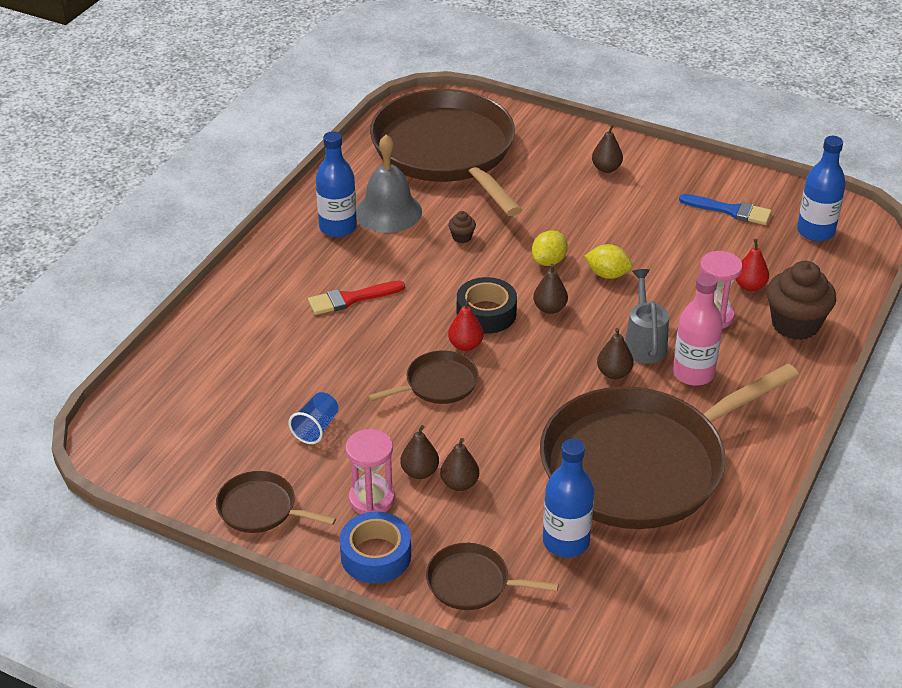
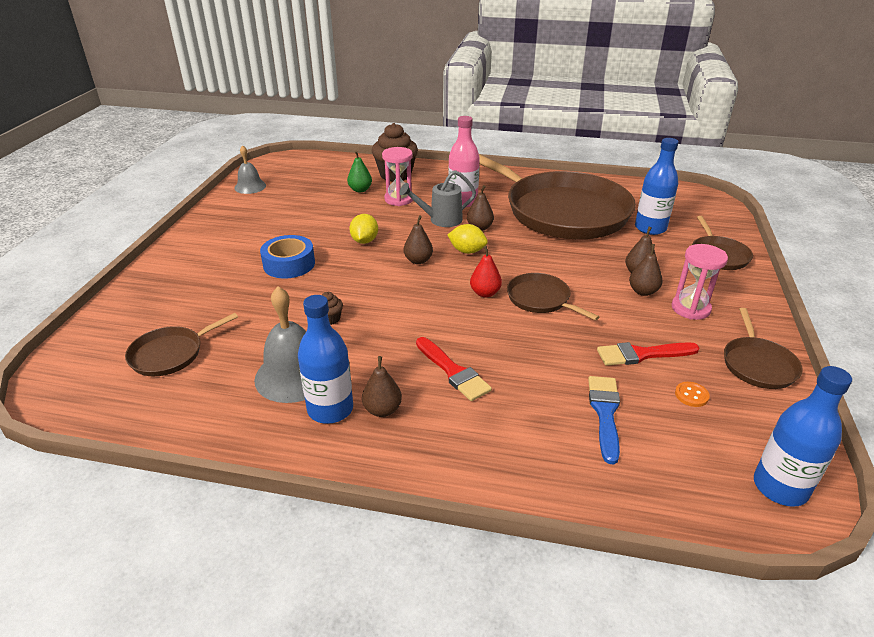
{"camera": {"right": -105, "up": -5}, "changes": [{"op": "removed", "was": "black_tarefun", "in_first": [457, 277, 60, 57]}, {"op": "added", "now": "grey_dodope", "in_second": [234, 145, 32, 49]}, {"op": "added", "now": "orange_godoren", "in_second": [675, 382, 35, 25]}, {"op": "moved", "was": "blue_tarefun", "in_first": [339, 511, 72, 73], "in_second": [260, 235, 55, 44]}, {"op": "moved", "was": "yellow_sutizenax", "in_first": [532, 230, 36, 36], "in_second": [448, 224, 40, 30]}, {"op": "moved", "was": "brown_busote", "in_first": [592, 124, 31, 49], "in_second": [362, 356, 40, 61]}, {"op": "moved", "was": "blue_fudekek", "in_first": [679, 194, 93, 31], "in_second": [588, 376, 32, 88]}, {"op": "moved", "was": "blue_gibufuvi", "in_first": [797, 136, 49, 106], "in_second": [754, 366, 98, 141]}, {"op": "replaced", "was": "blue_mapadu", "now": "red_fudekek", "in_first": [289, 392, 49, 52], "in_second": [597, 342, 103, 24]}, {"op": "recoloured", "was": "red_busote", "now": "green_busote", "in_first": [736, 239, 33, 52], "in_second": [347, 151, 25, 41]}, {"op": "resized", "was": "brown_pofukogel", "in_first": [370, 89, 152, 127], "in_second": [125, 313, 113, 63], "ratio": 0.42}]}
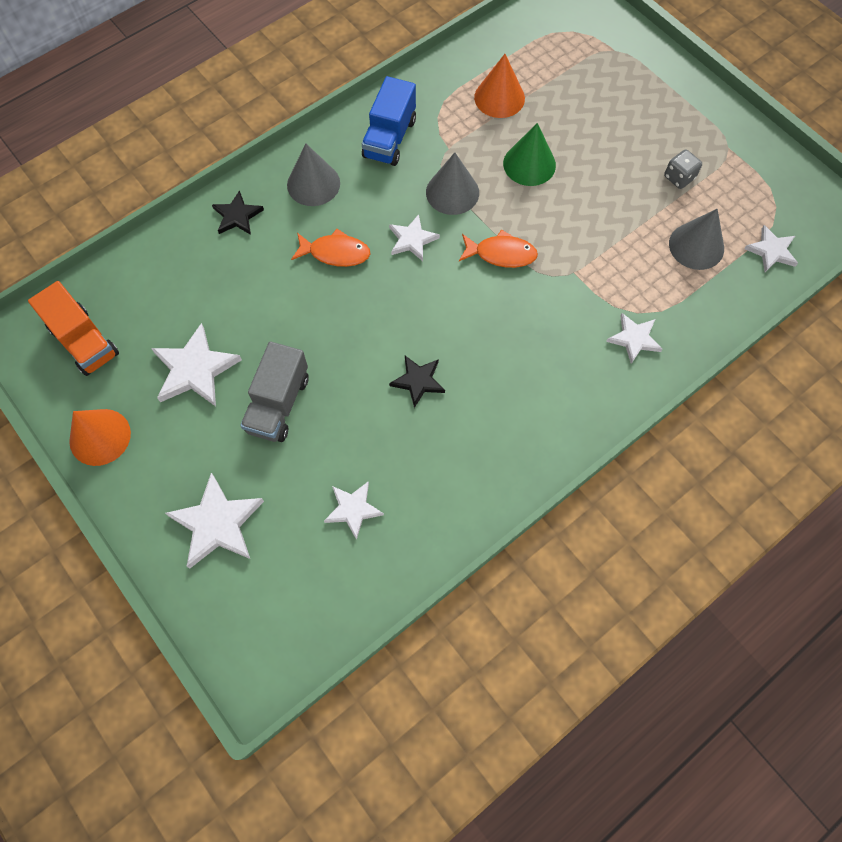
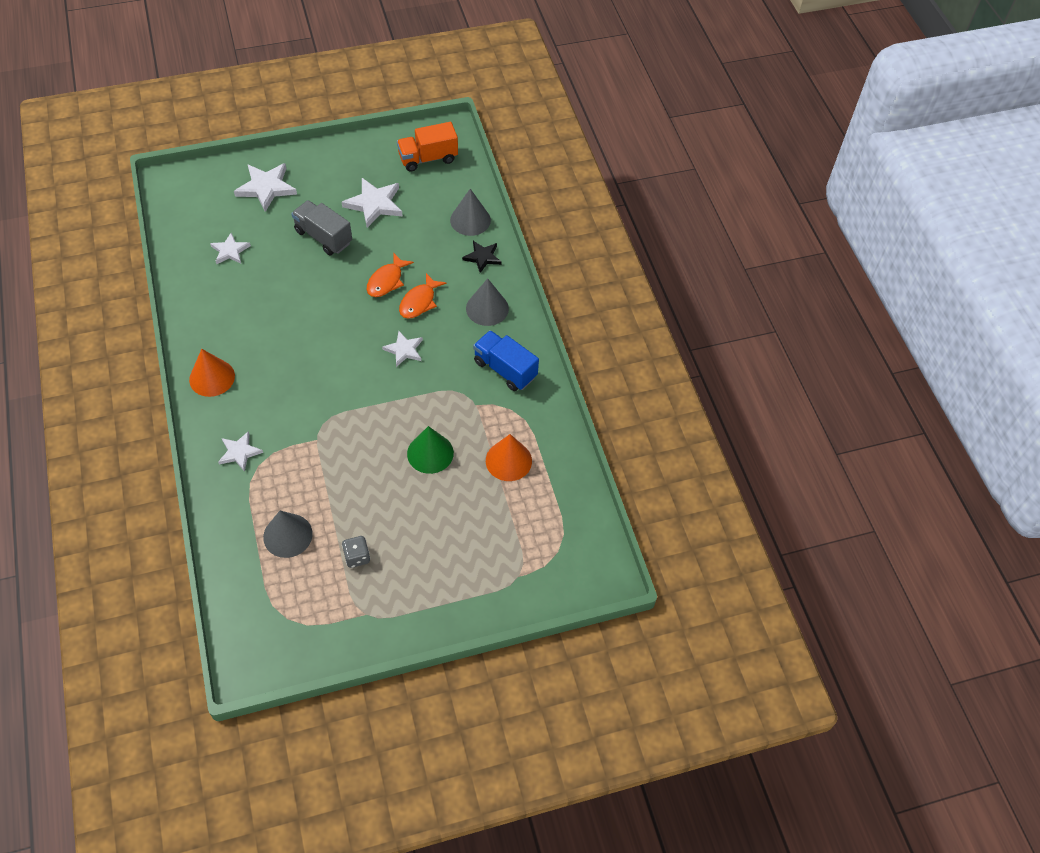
{"camera": {"right": 110, "up": -10}, "changes": [{"op": "removed", "was": "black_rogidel", "in_first": [389, 356, 56, 52]}, {"op": "removed", "was": "white_rogidel", "in_first": [744, 225, 54, 47]}, {"op": "moved", "was": "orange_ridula", "in_first": [69, 409, 62, 57], "in_second": [189, 349, 46, 48]}, {"op": "moved", "was": "grey_ridula", "in_first": [426, 152, 53, 63], "in_second": [450, 189, 41, 47]}, {"op": "moved", "was": "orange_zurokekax", "in_first": [459, 229, 79, 39], "in_second": [367, 253, 47, 44]}]}
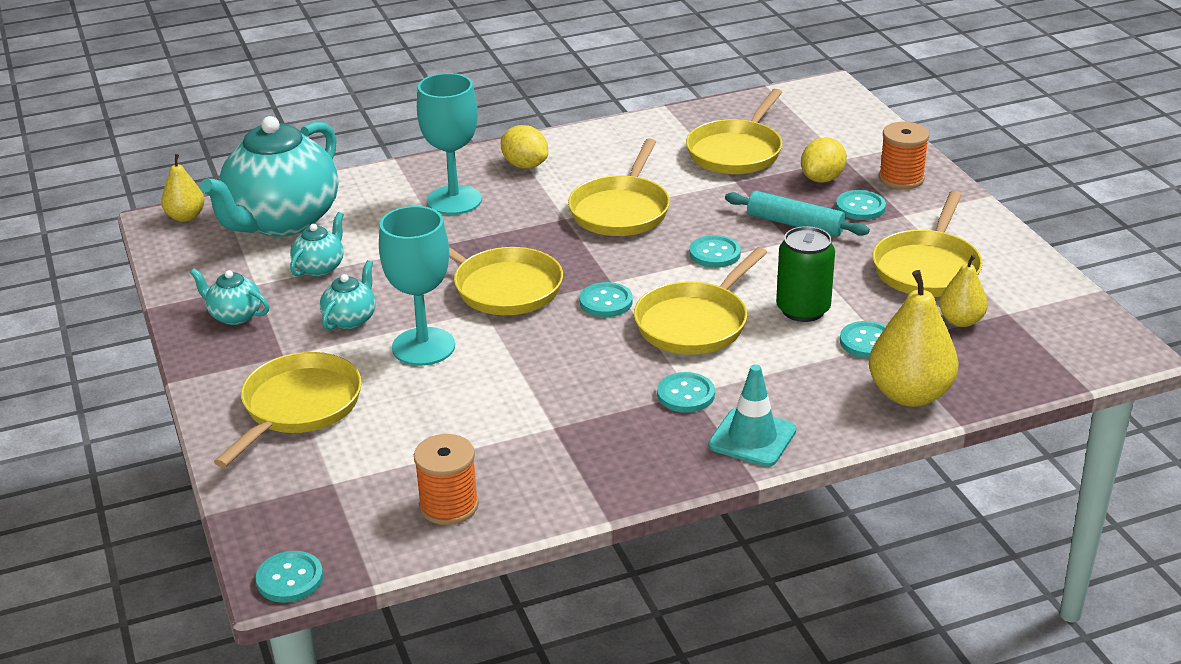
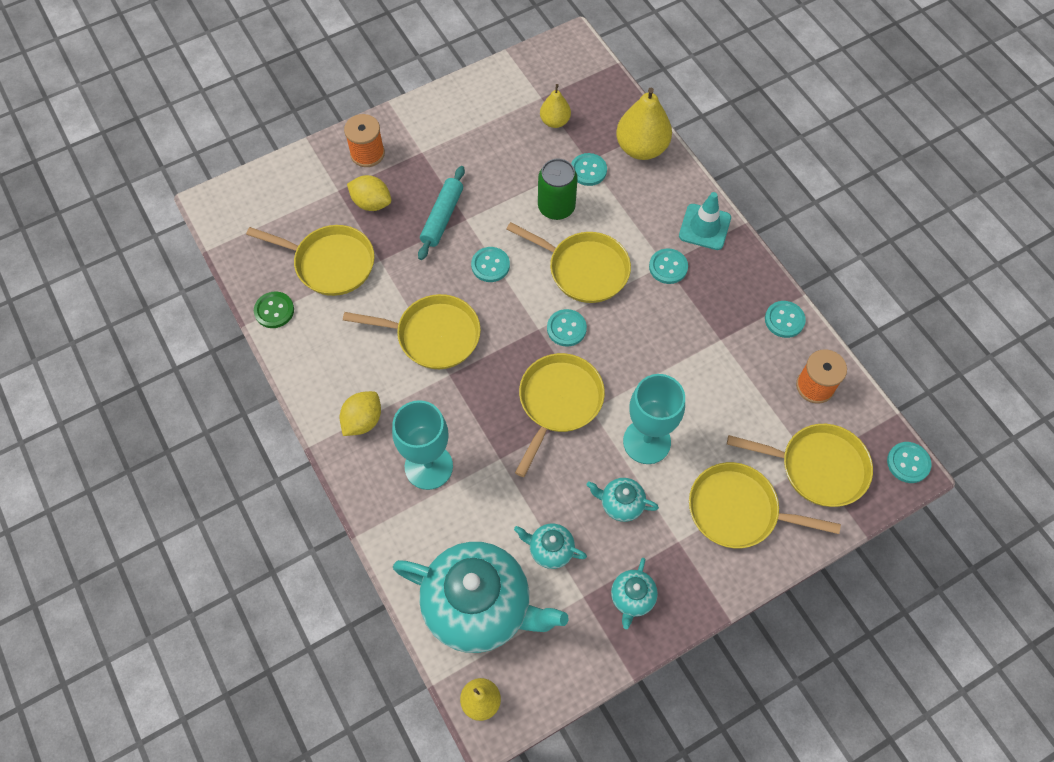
{"camera": {"right": -100, "up": 30}, "changes": [{"op": "added", "now": "green_godoren", "in_second": [254, 292, 40, 36]}, {"op": "moved", "was": "turquoise_godoren", "in_first": [836, 190, 50, 30], "in_second": [765, 301, 41, 37]}, {"op": "moved", "was": "yellow_pofukogel", "in_first": [872, 191, 111, 106], "in_second": [727, 424, 146, 83]}]}
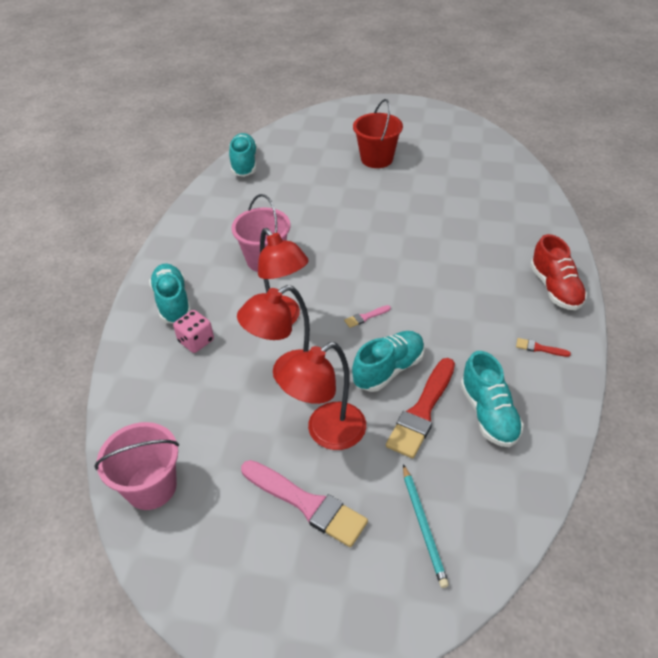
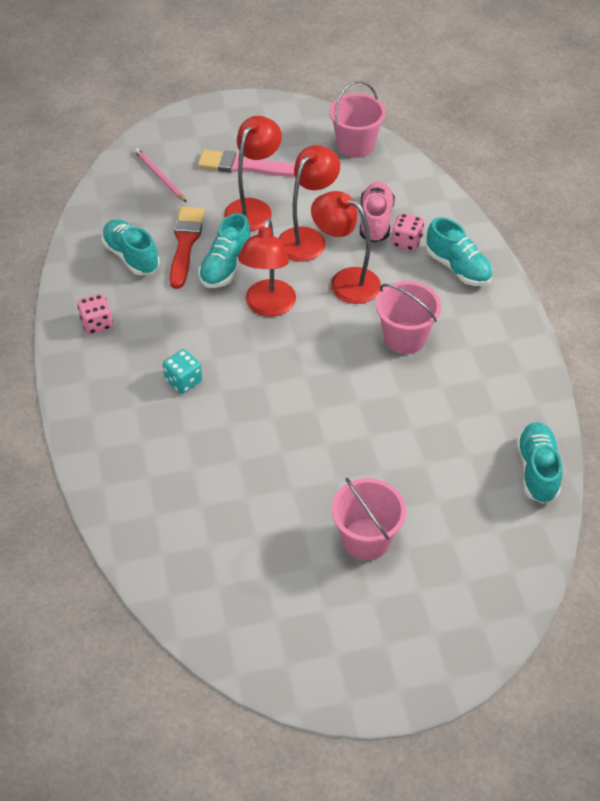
{"camera": {"right": 155, "up": 5}, "changes": [{"op": "removed", "was": "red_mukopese", "in_first": [530, 234, 57, 76]}, {"op": "added", "now": "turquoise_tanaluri", "in_second": [163, 349, 39, 45]}, {"op": "added", "now": "pink_mukopese", "in_second": [360, 182, 35, 60]}, {"op": "replaced", "was": "pink_fudekek", "now": "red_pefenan", "in_first": [344, 305, 47, 23], "in_second": [238, 218, 58, 99]}, {"op": "replaced", "was": "red_fudekek", "now": "pink_tanaluri", "in_first": [516, 338, 55, 19], "in_second": [77, 294, 36, 41]}, {"op": "recoloured", "was": "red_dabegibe", "now": "pink_dabegibe", "in_first": [353, 99, 50, 69], "in_second": [332, 478, 74, 82]}, {"op": "recoloured", "was": "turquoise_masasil", "now": "pink_masasil", "in_first": [403, 464, 46, 124], "in_second": [135, 148, 51, 54]}, {"op": "turned", "was": "turquoise_mukopese", "in_first": [229, 133, 28, 44], "in_second": [516, 422, 46, 82], "clockwise": -150}]}
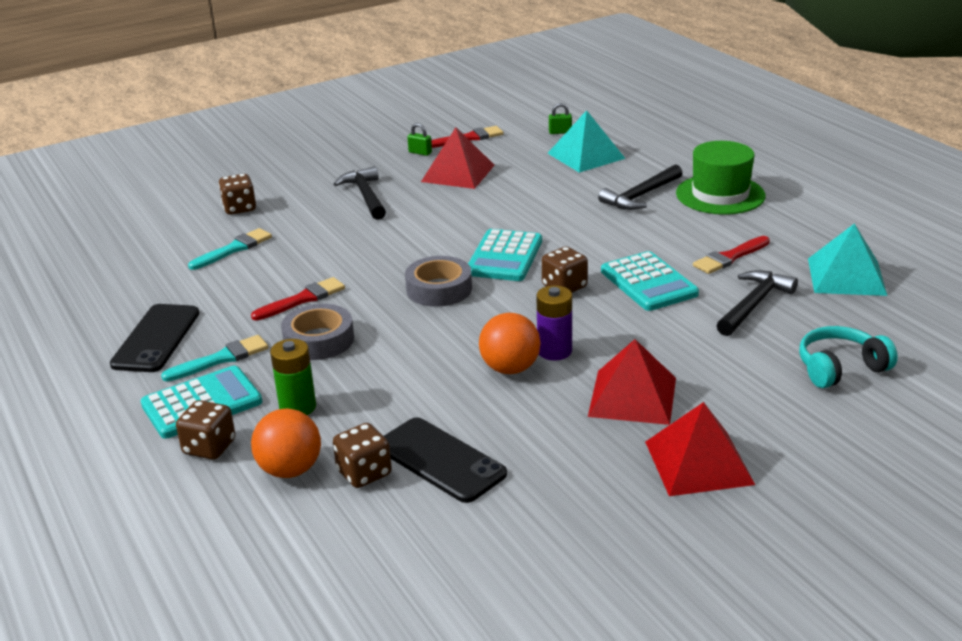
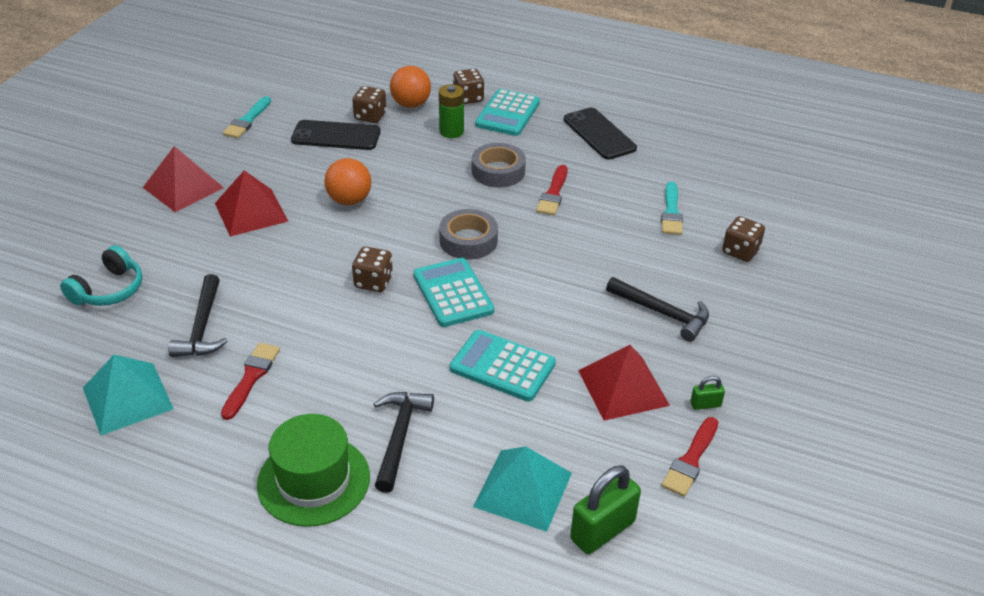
{"camera": {"right": 140, "up": 10}, "changes": [{"op": "removed", "was": "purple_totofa", "in_first": [536, 285, 36, 76]}, {"op": "moved", "was": "turquoise_fudekek", "in_first": [161, 335, 107, 47], "in_second": [223, 96, 48, 42]}, {"op": "moved", "was": "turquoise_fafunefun", "in_first": [601, 251, 98, 60], "in_second": [450, 330, 106, 72]}, {"op": "resized", "was": "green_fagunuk", "in_first": [549, 103, 23, 31], "in_second": [570, 466, 71, 88], "ratio": 2.05}]}
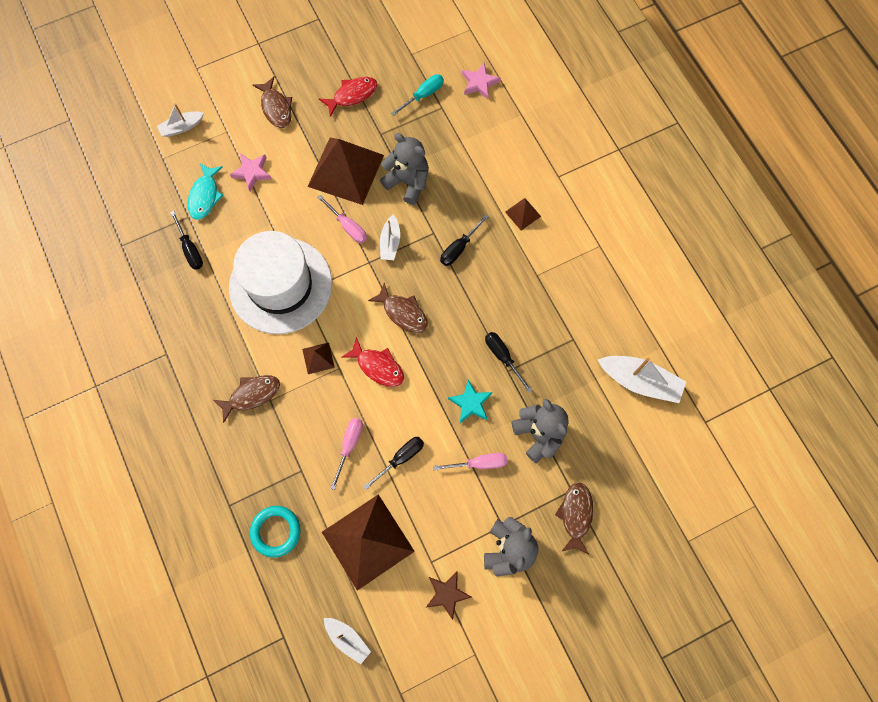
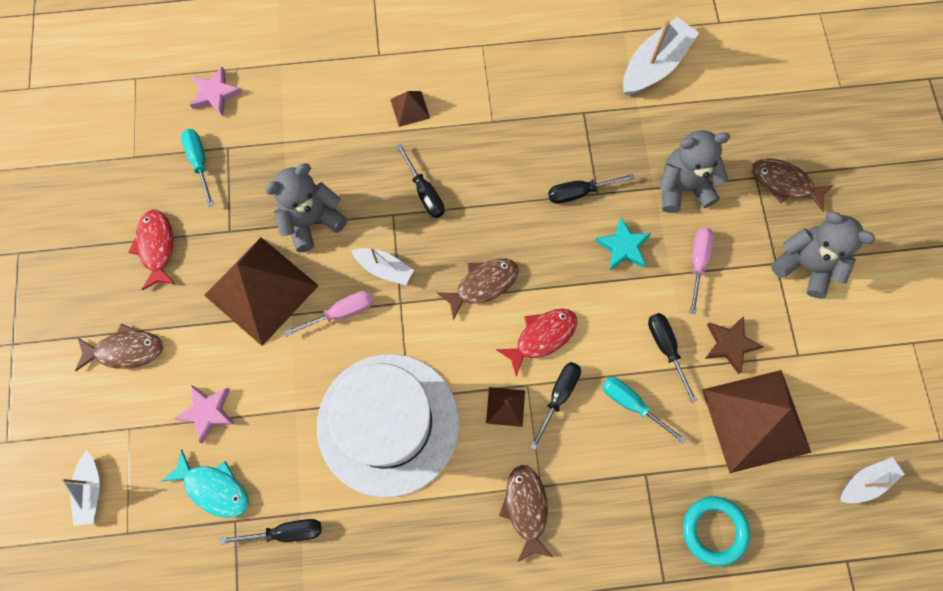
{"camera": {"right": -70, "up": 0}, "changes": [{"op": "added", "now": "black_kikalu", "in_second": [530, 362, 51, 88]}, {"op": "moved", "was": "brown_rogidel", "in_first": [426, 570, 46, 50], "in_second": [705, 317, 58, 57]}, {"op": "recoloured", "was": "pink_kikalu", "now": "turquoise_kikalu", "in_first": [330, 418, 33, 72], "in_second": [602, 377, 84, 67]}]}
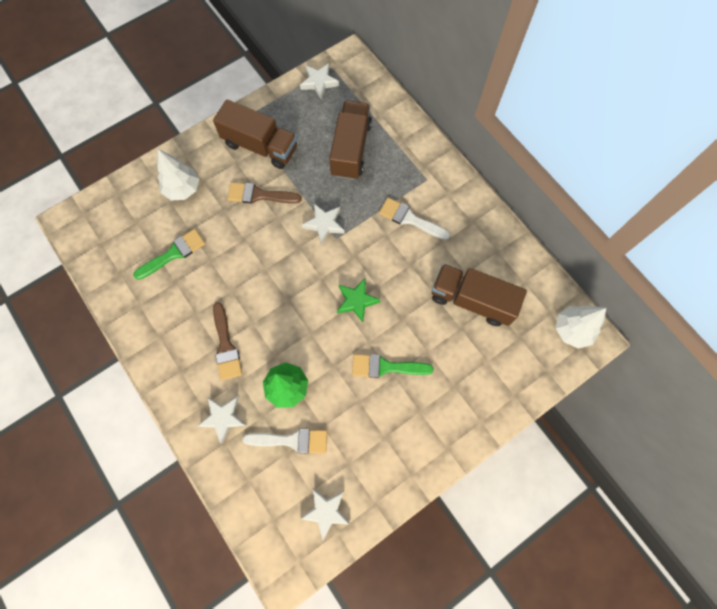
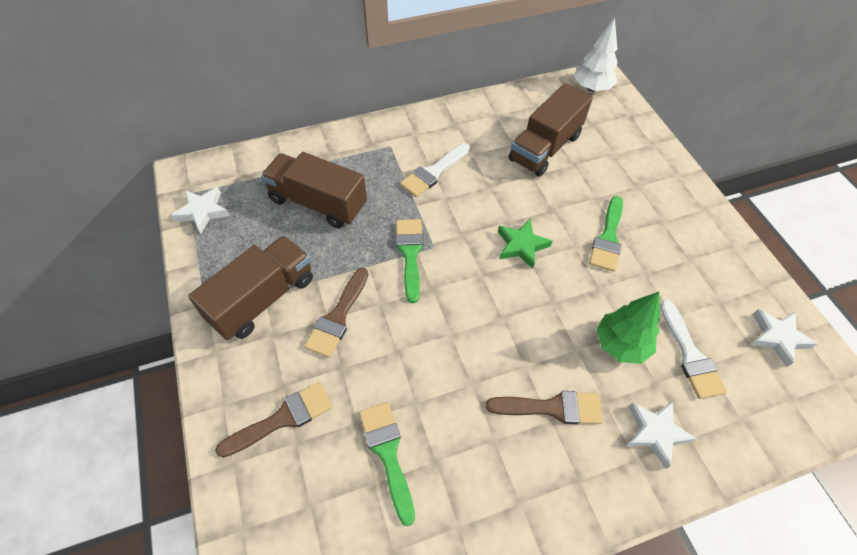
{"camera": {"right": -75, "up": -15}, "changes": [{"op": "replaced", "was": "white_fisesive", "now": "brown_fudekek", "in_first": [157, 149, 42, 52], "in_second": [215, 382, 118, 76]}, {"op": "replaced", "was": "white_rogidel", "now": "green_fudekek", "in_first": [302, 204, 43, 40], "in_second": [396, 219, 28, 84]}, {"op": "turned", "was": "white_fudekek", "in_first": [242, 429, 85, 25], "in_second": [660, 299, 67, 100], "clockwise": 150}]}
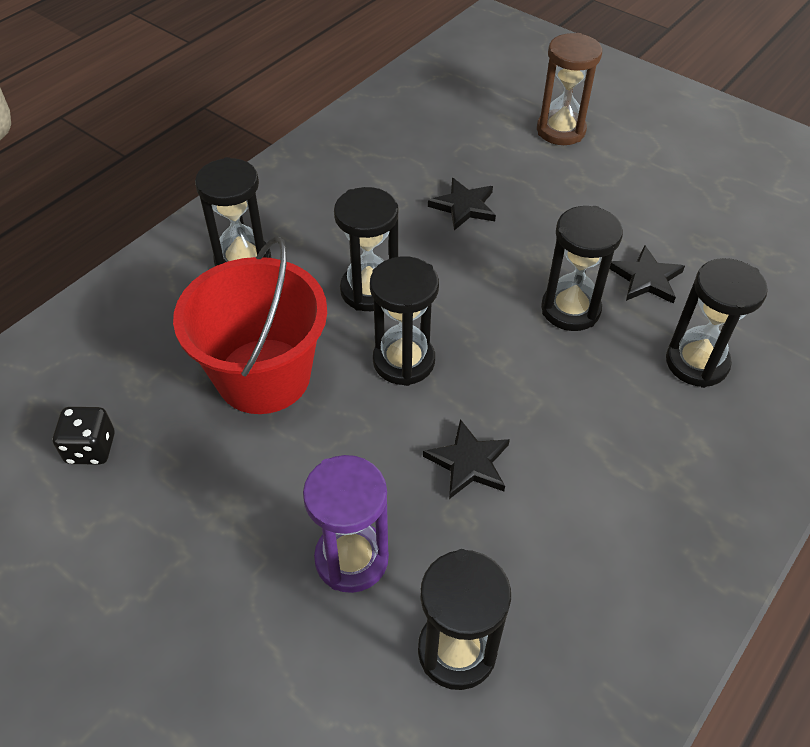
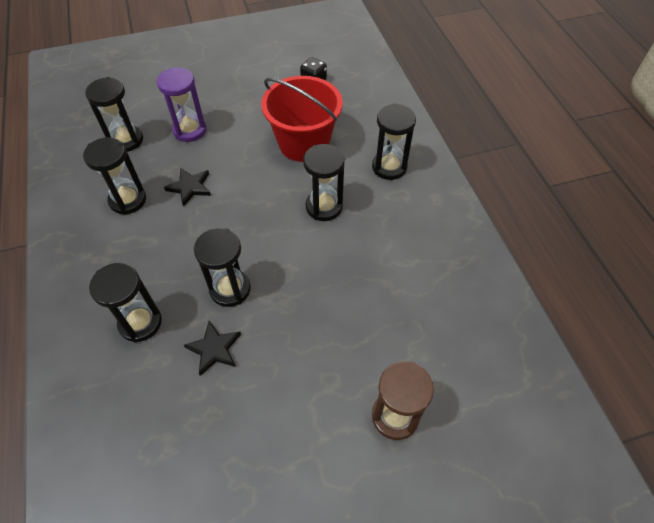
{"camera": {"right": 125, "up": 5}, "changes": [{"op": "removed", "was": "black_rogidel", "in_first": [428, 178, 68, 52]}, {"op": "moved", "was": "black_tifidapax", "in_first": [370, 256, 69, 130], "in_second": [83, 137, 63, 78]}]}
